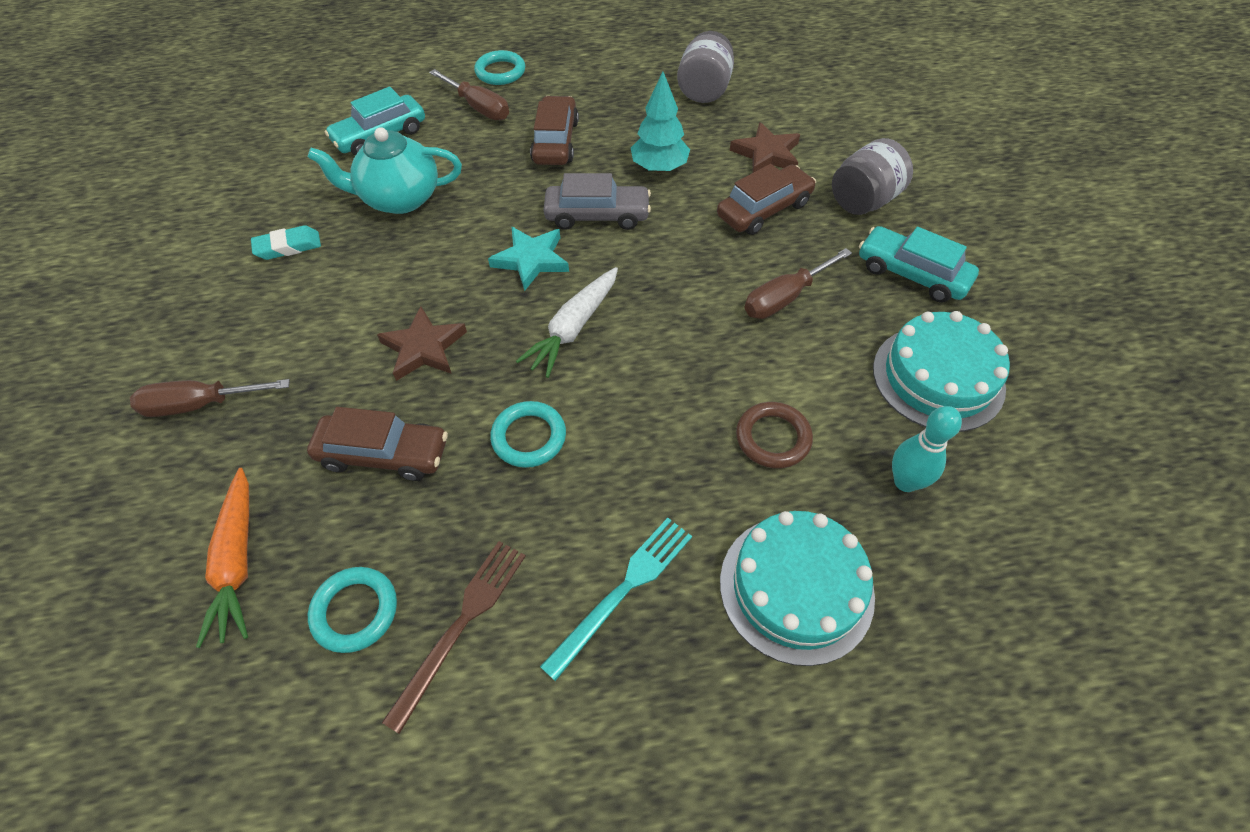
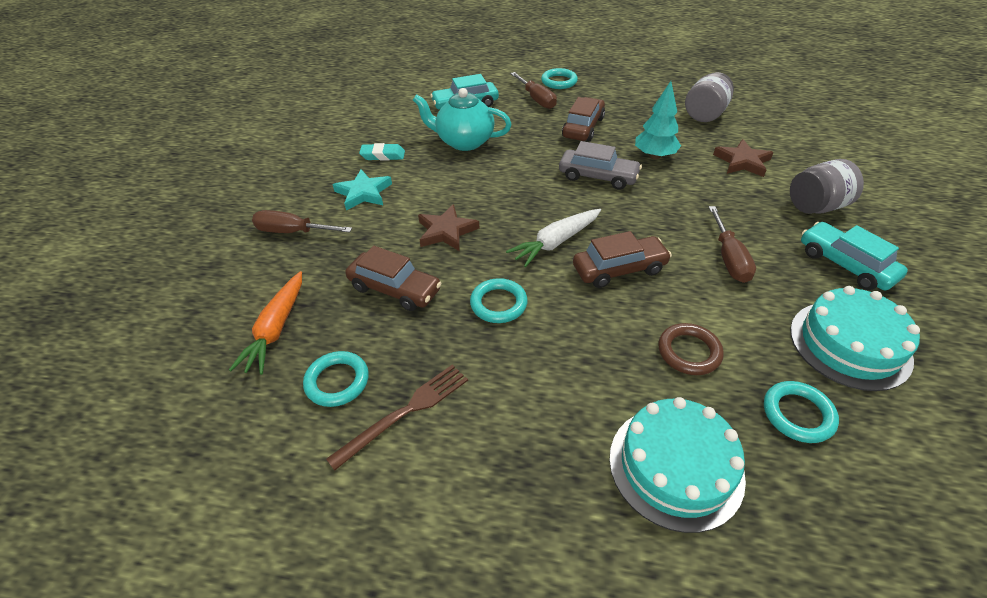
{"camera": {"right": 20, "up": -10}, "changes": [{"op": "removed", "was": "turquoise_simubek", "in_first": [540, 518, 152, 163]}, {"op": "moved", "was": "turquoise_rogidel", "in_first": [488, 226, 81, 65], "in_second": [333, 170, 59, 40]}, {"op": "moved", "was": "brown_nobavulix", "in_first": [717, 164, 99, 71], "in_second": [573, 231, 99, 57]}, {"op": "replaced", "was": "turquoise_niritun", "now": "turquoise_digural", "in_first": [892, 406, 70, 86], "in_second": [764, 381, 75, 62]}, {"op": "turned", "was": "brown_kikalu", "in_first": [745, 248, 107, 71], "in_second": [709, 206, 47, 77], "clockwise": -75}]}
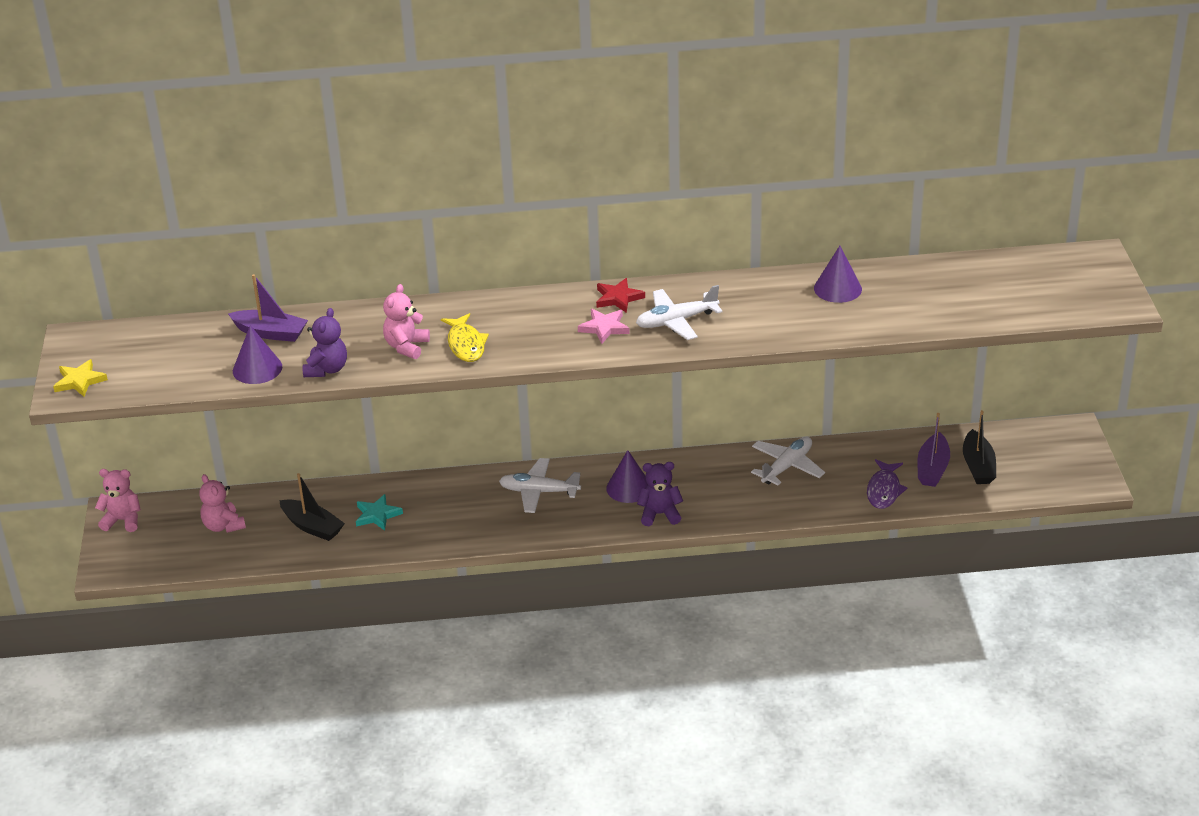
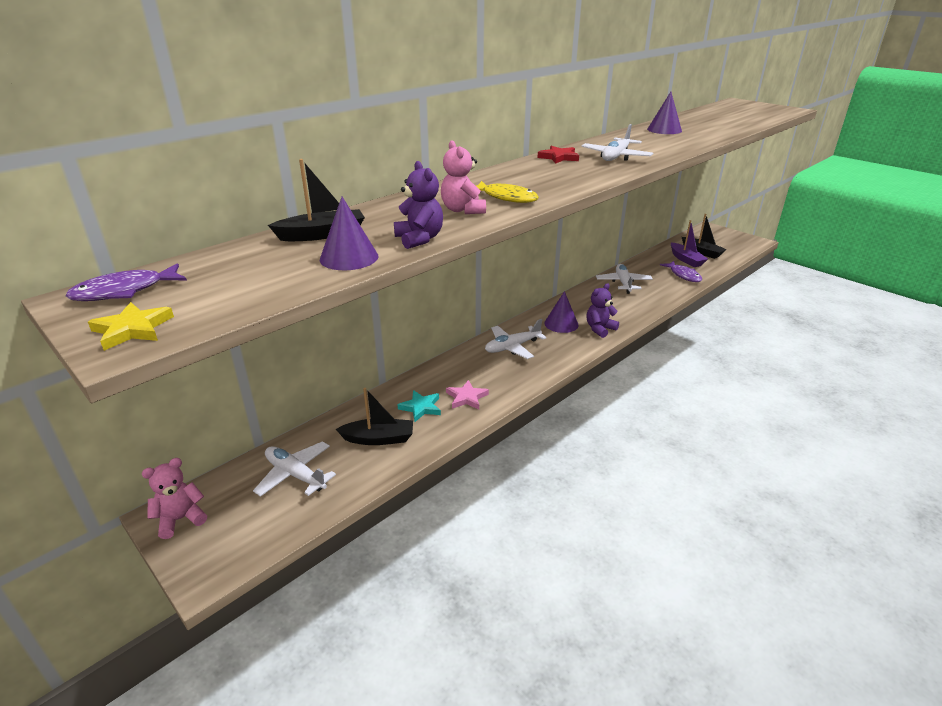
{"camera": {"right": -40, "up": -5}, "changes": [{"op": "added", "now": "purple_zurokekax", "in_second": [65, 263, 122, 38]}, {"op": "moved", "was": "pink_rogidel", "in_first": [578, 309, 52, 35], "in_second": [446, 380, 43, 29]}, {"op": "replaced", "was": "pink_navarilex", "now": "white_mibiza", "in_first": [199, 474, 47, 59], "in_second": [253, 441, 83, 56]}, {"op": "recoloured", "was": "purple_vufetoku", "now": "black_vufetoku", "in_first": [228, 274, 80, 68], "in_second": [268, 159, 97, 82]}]}
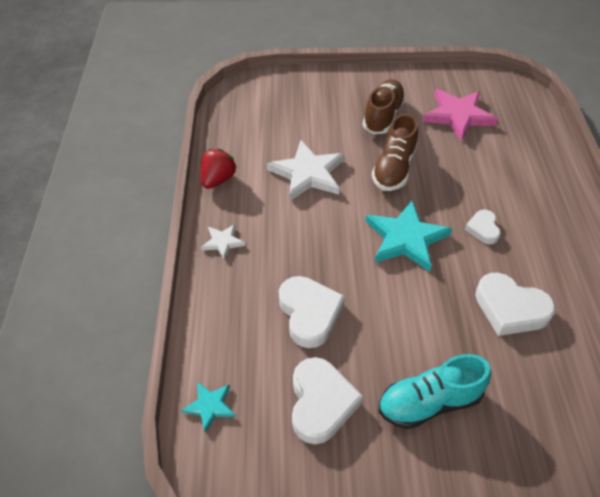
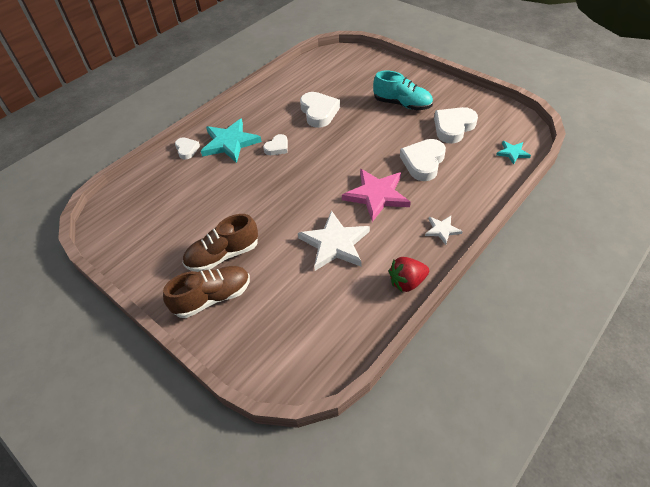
{"camera": {"right": -135, "up": 0}, "changes": [{"op": "added", "now": "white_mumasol", "in_second": [175, 137, 25, 23]}, {"op": "moved", "was": "turquoise_rogidel", "in_first": [365, 200, 87, 72], "in_second": [201, 118, 61, 45]}, {"op": "moved", "was": "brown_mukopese", "in_first": [372, 114, 46, 77], "in_second": [163, 266, 87, 52]}, {"op": "moved", "was": "pink_rogidel", "in_first": [422, 89, 76, 52], "in_second": [342, 169, 69, 53]}]}
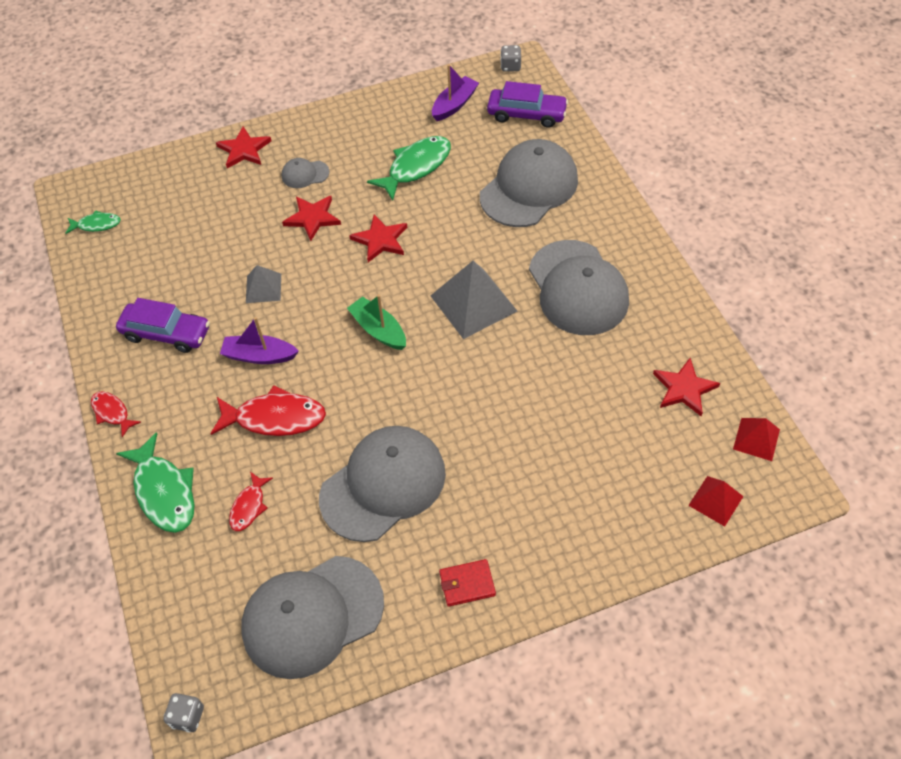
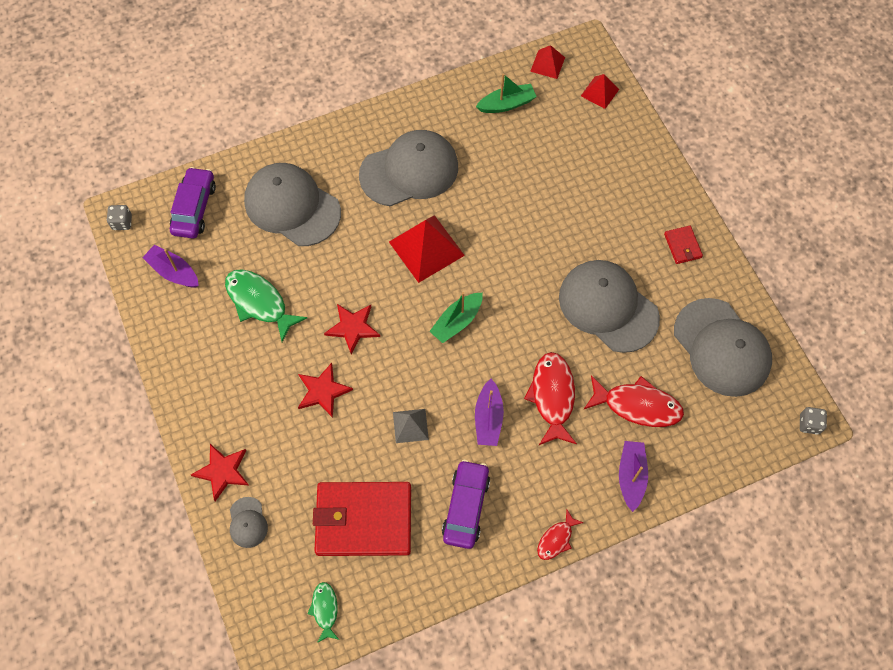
{"camera": {"right": -95, "up": 10}, "changes": [{"op": "added", "now": "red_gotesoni", "in_second": [313, 482, 98, 74]}, {"op": "moved", "was": "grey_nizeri", "in_first": [282, 158, 47, 30], "in_second": [230, 497, 38, 51]}, {"op": "replaced", "was": "green_zurokekax", "now": "purple_vufetoku", "in_first": [116, 432, 79, 101], "in_second": [619, 441, 29, 71]}, {"op": "replaced", "was": "red_rogidel", "now": "green_vufetoku", "in_first": [653, 358, 67, 58], "in_second": [476, 73, 61, 40]}, {"op": "recoloured", "was": "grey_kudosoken", "now": "red_kudosoken", "in_first": [431, 261, 86, 78], "in_second": [389, 215, 76, 68]}, {"op": "resized", "was": "red_zurokekax", "in_first": [229, 472, 44, 59], "in_second": [584, 375, 100, 52], "ratio": 1.81}]}
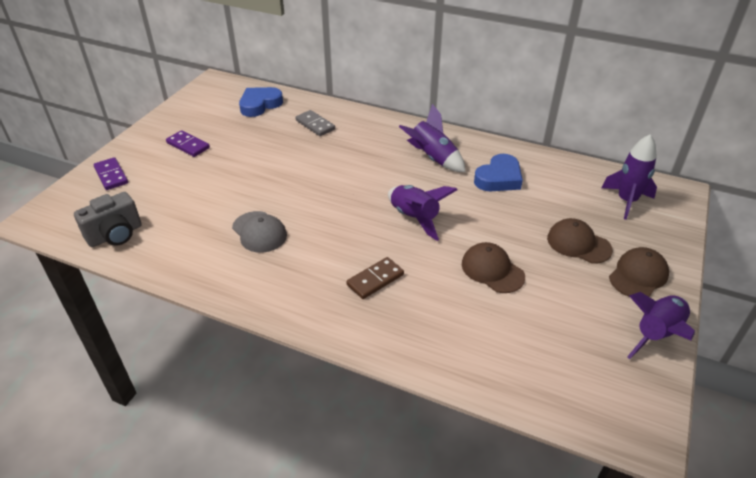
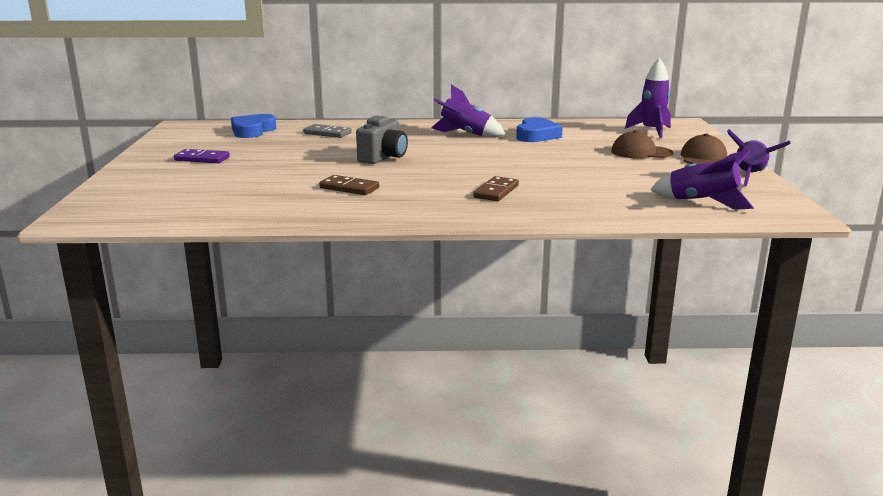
{"camera": {"right": -25, "up": -20}, "changes": [{"op": "removed", "was": "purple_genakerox", "in_first": [94, 157, 34, 33]}, {"op": "removed", "was": "brown_nizeri", "in_first": [462, 242, 63, 51]}, {"op": "moved", "was": "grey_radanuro", "in_first": [74, 192, 68, 55], "in_second": [356, 115, 52, 49]}, {"op": "moved", "was": "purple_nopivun", "in_first": [388, 185, 70, 56], "in_second": [650, 149, 104, 60]}, {"op": "replaced", "was": "grey_nizeri", "now": "brown_genakerox", "in_first": [232, 211, 55, 42], "in_second": [319, 175, 60, 20]}]}
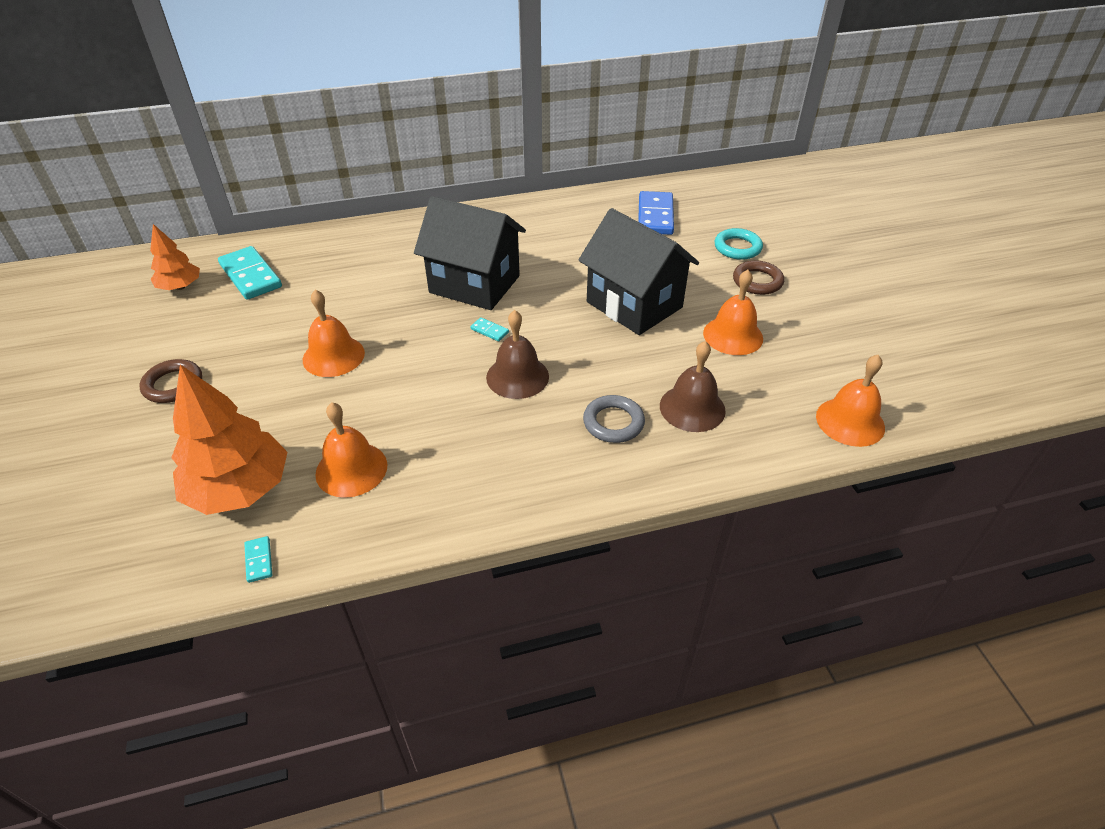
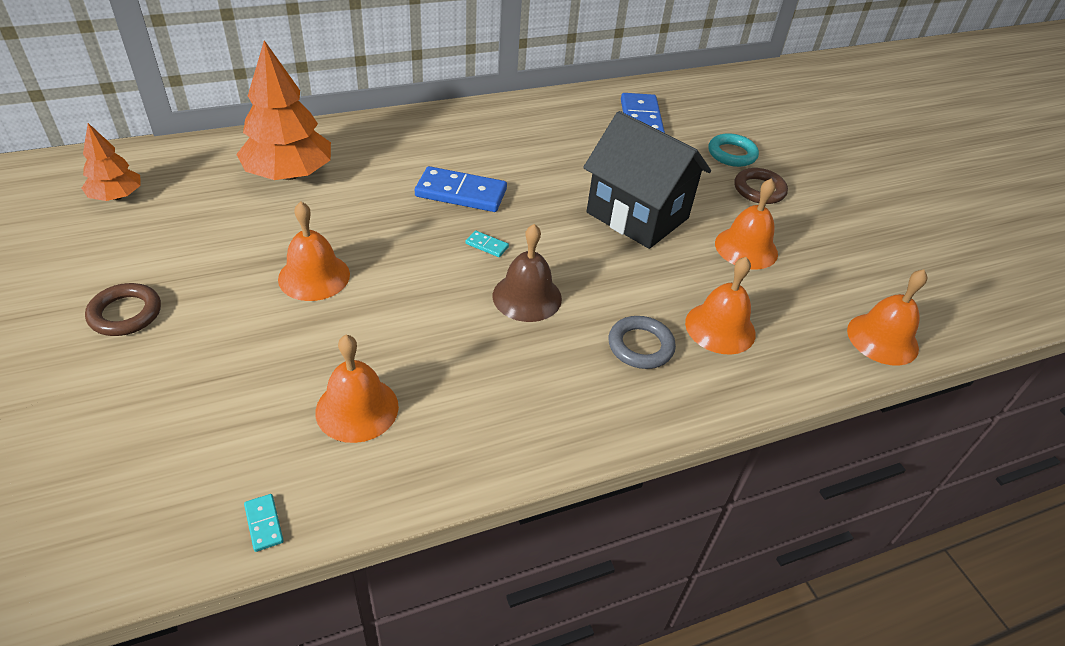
{"camera": {"right": -10, "up": 0}, "changes": [{"op": "removed", "was": "turquoise_genakerox", "in_first": [218, 246, 64, 54]}, {"op": "moved", "was": "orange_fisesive", "in_first": [171, 365, 117, 150], "in_second": [236, 40, 95, 140]}, {"op": "replaced", "was": "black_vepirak", "now": "blue_genakerox", "in_first": [414, 196, 112, 114], "in_second": [415, 166, 92, 46]}, {"op": "recoloured", "was": "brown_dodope", "now": "orange_dodope", "in_first": [660, 341, 66, 91], "in_second": [685, 257, 71, 97]}]}
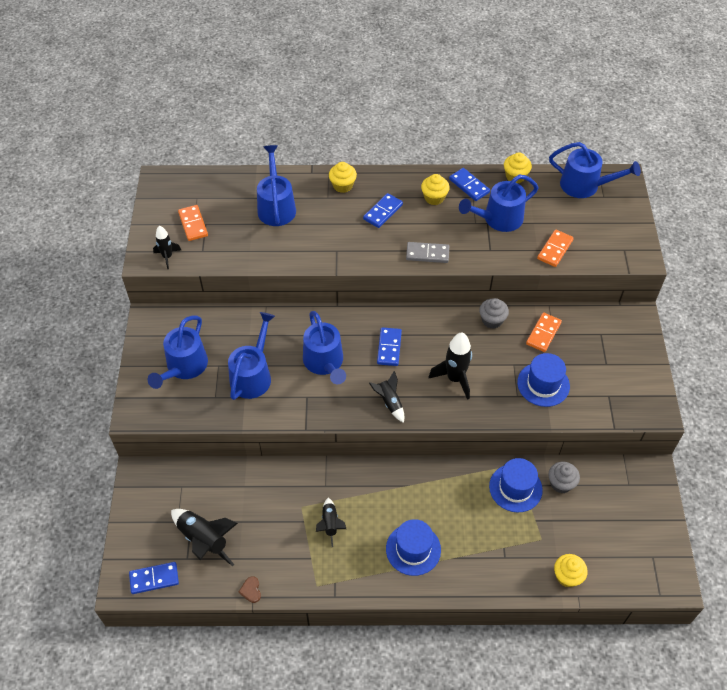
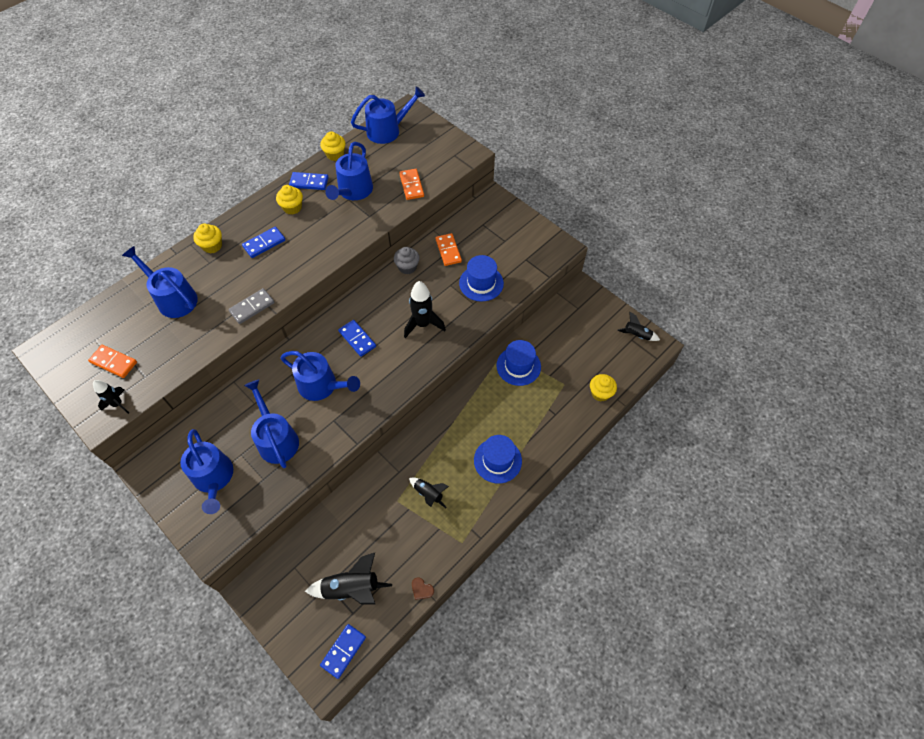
{"camera": {"right": -45, "up": 5}, "changes": [{"op": "removed", "was": "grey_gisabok", "in_first": [548, 462, 32, 31]}, {"op": "moved", "was": "black_nopivun", "in_first": [369, 371, 35, 52], "in_second": [617, 311, 43, 30]}, {"op": "moved", "was": "grey_genakerox", "in_first": [406, 242, 43, 21], "in_second": [228, 288, 46, 36]}, {"op": "turned", "was": "blue_genakerox", "in_first": [363, 193, 40, 35], "in_second": [242, 227, 43, 31], "clockwise": 60}]}
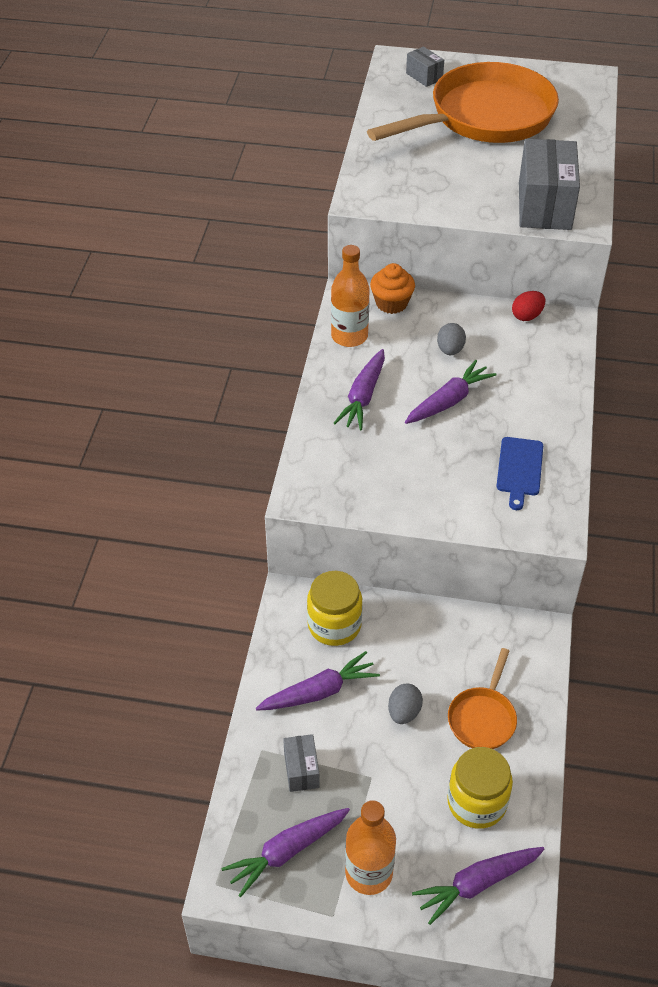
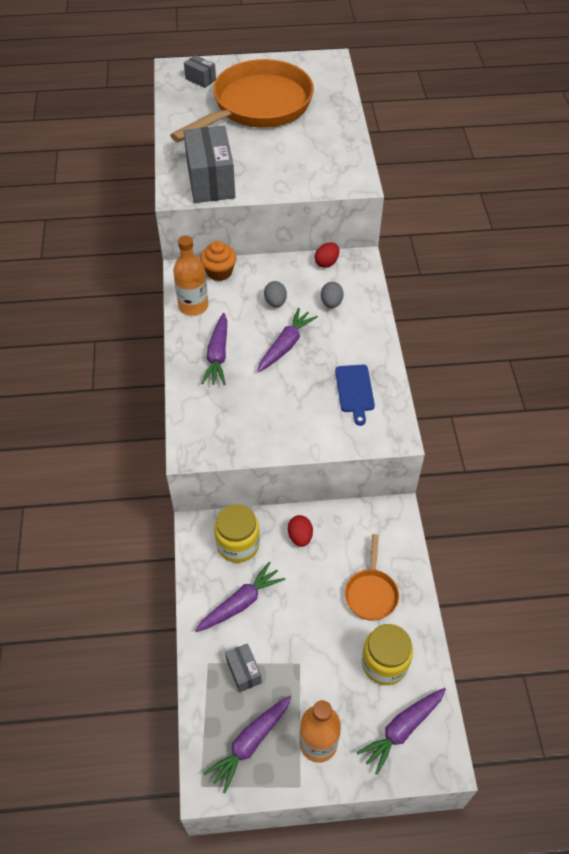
{"camera": {"right": -15, "up": 5}, "changes": [{"op": "added", "now": "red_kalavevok", "in_second": [288, 515, 25, 32]}, {"op": "moved", "was": "grey_kalavevok", "in_first": [388, 684, 35, 40], "in_second": [321, 282, 23, 26]}, {"op": "moved", "was": "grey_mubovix", "in_first": [519, 139, 61, 91], "in_second": [184, 126, 51, 77]}]}
